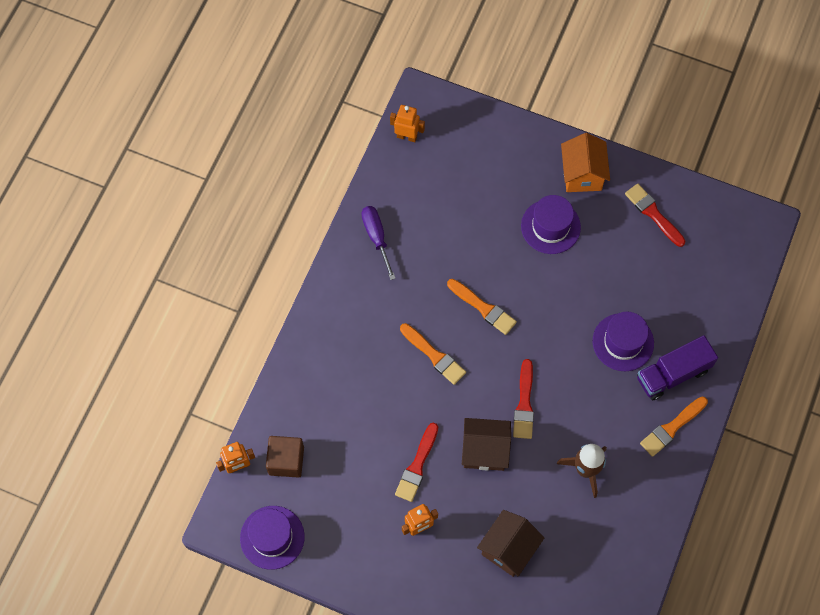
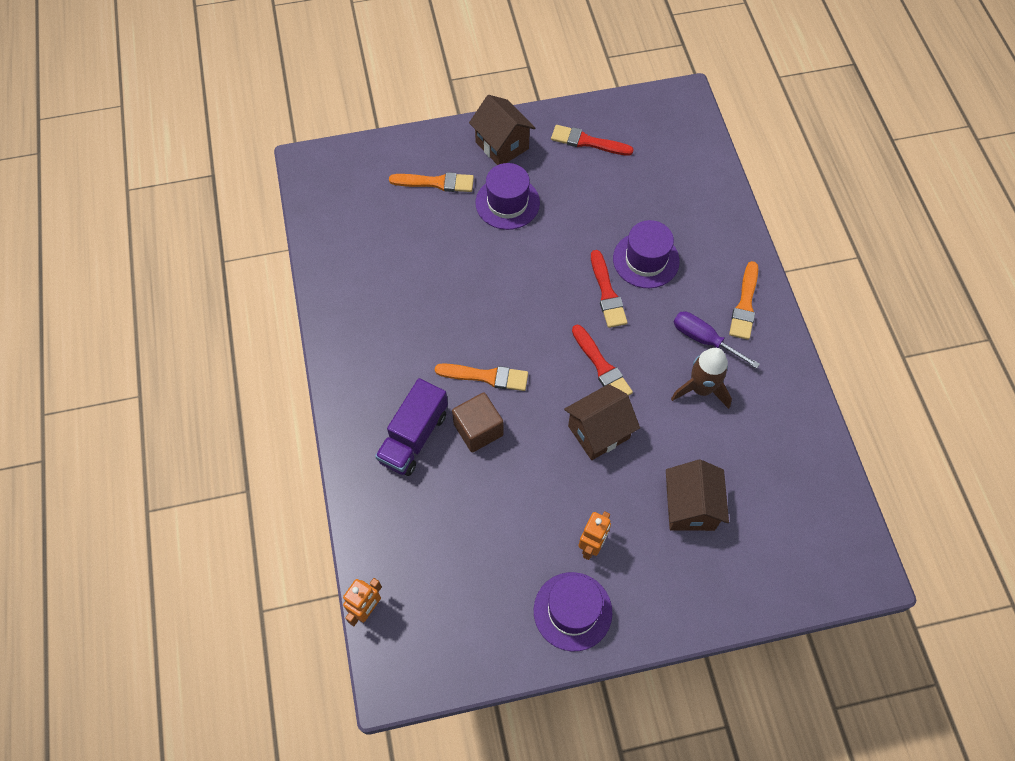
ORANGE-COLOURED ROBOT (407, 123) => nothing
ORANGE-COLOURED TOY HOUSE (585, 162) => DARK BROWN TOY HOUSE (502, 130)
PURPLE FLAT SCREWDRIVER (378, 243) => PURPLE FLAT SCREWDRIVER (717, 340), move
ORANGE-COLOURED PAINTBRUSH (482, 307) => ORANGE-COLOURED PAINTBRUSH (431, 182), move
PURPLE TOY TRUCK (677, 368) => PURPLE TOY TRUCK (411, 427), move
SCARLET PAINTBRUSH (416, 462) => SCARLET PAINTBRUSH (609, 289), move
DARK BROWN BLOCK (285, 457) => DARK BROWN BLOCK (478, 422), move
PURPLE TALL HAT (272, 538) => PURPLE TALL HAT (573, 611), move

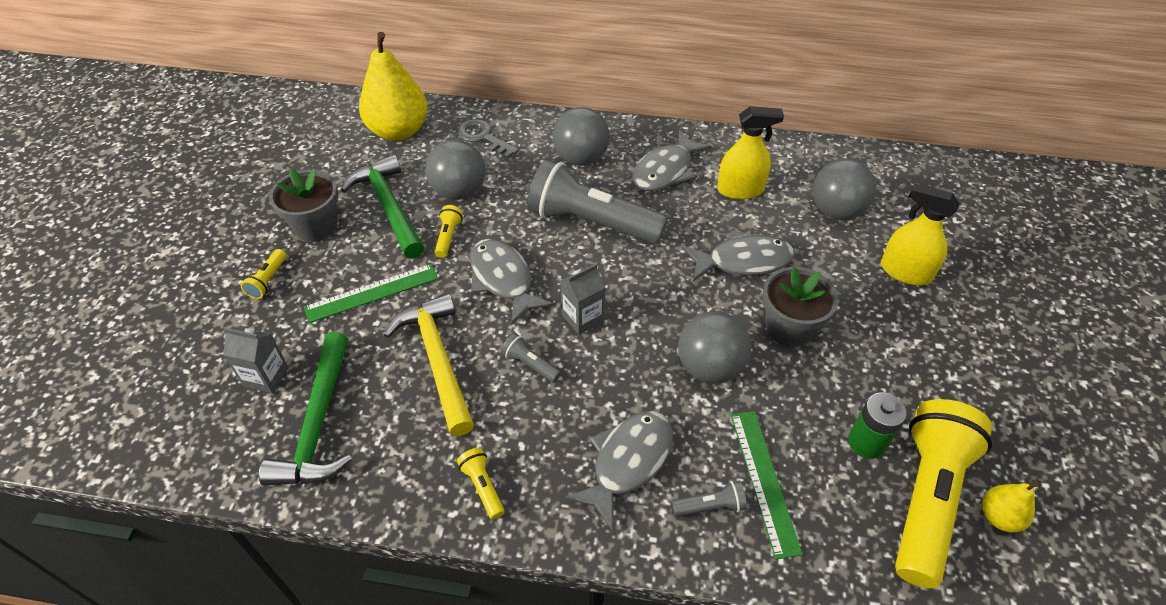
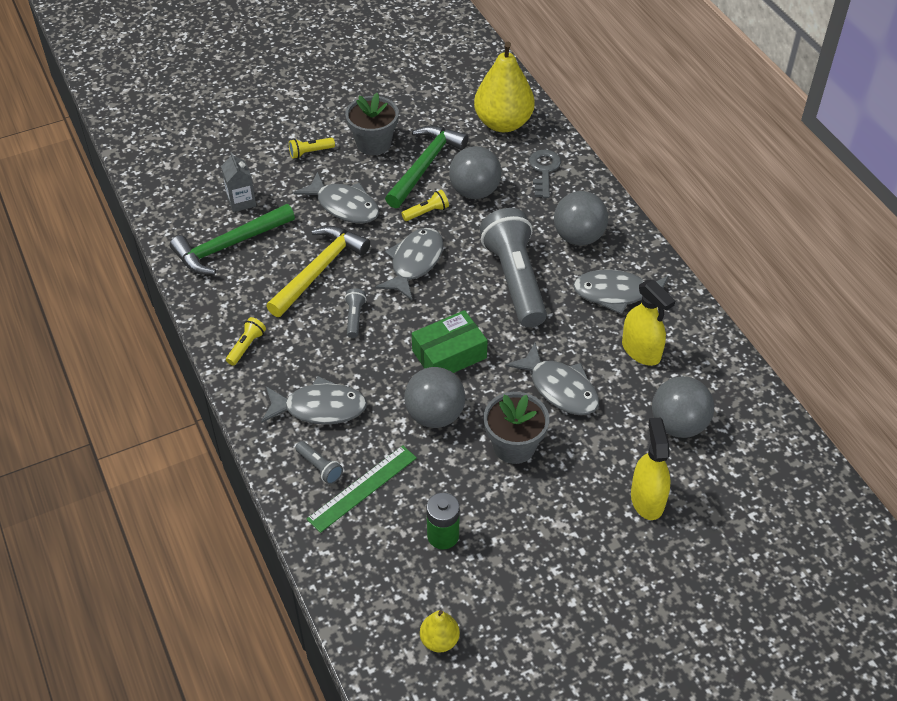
GREEN STRAIGHTEDGE (371, 293) => ASH-GREY TOY FISH (336, 197)
ASH-GREY MILK CARTON (583, 299) => nothing
YELLOW POCKET TORCH (943, 493) => nothing
nothing => GREEN PACKAGE (450, 341)

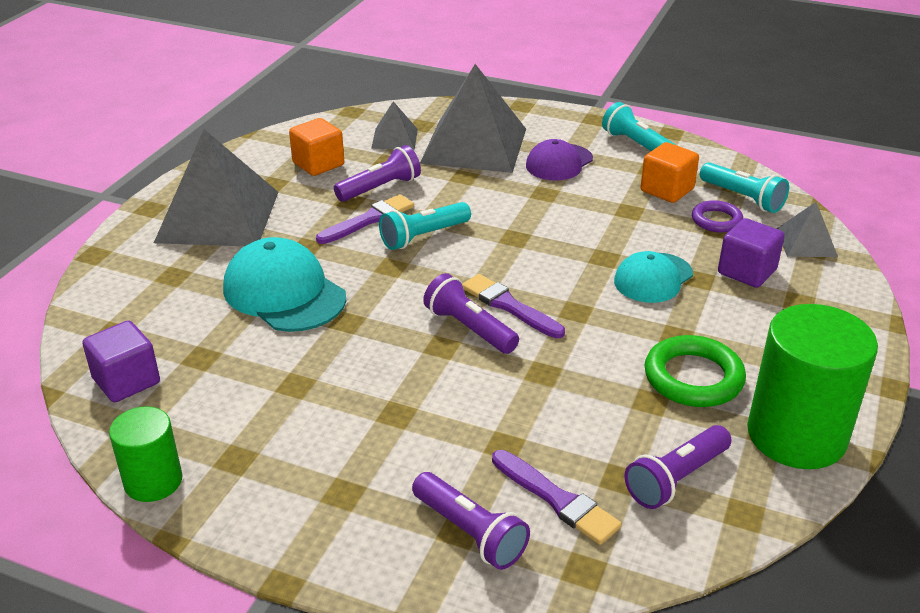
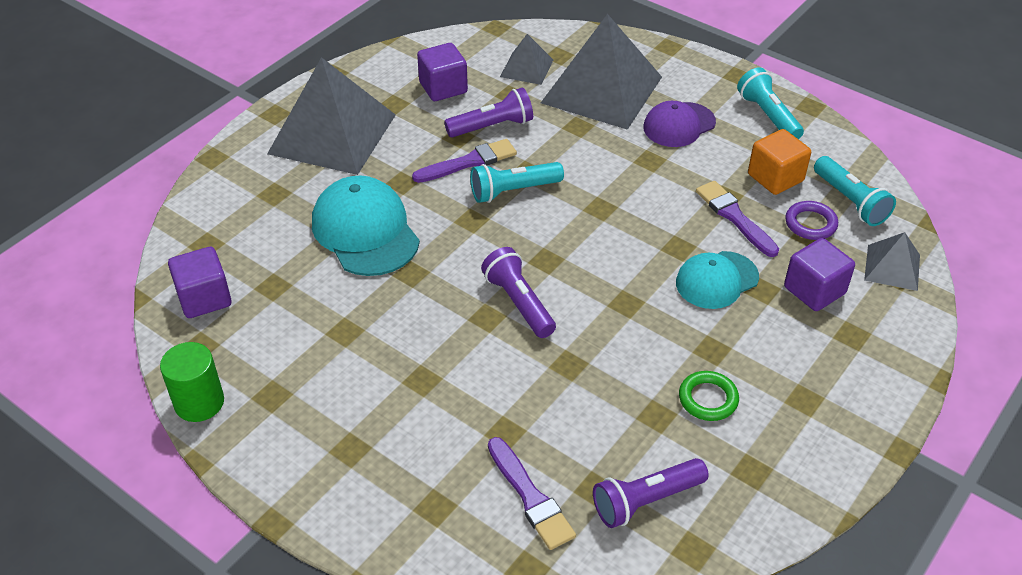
ORANGE-COLOURED BLOCK (316, 147) => PURPLE BLOCK (442, 72)
PURPLE PAINTBRUSH (513, 306) => PURPLE PAINTBRUSH (737, 219), move
GREEN SOLID CYLINDER (812, 386) => nothing
GREEN TORUS (695, 371) => GREEN TORUS (709, 396), x0.62
PURPLE POCKET TORCH (471, 521) => nothing

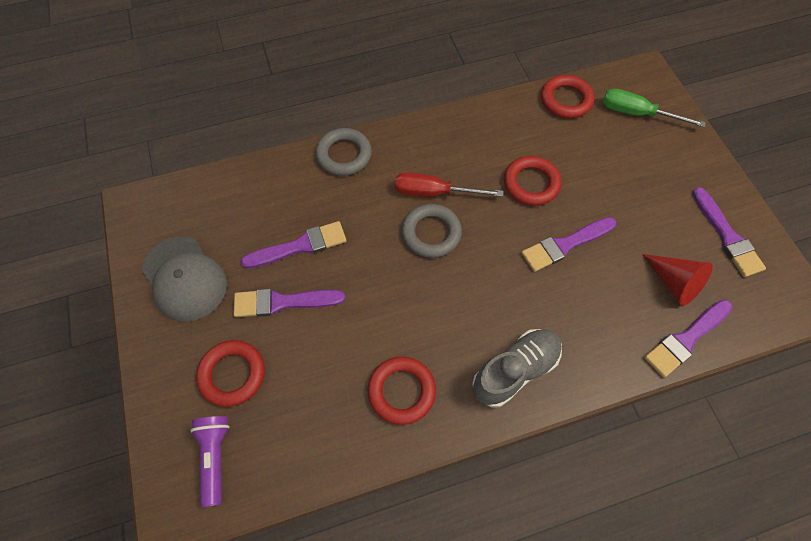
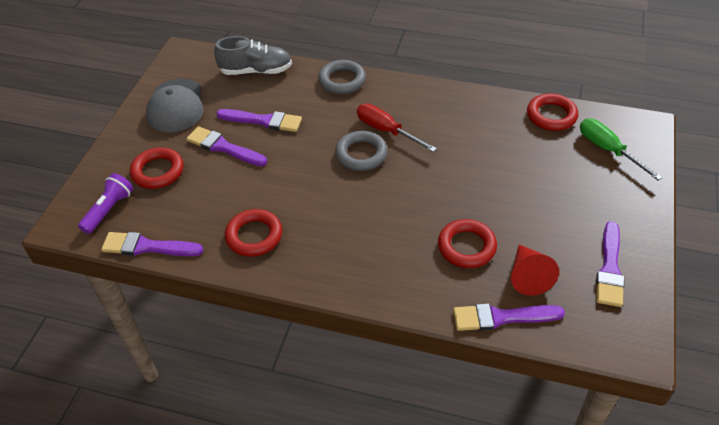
SCARLET TORUS (532, 181) => SCARLET TORUS (467, 243), move
PURPLE PAINTBRUSH (568, 244) => PURPLE PAINTBRUSH (152, 244), move
ASH-GREY SNEAKER (517, 368) => ASH-GREY SNEAKER (253, 55), move

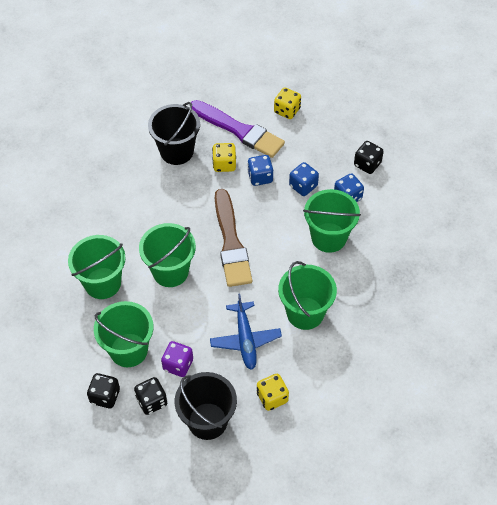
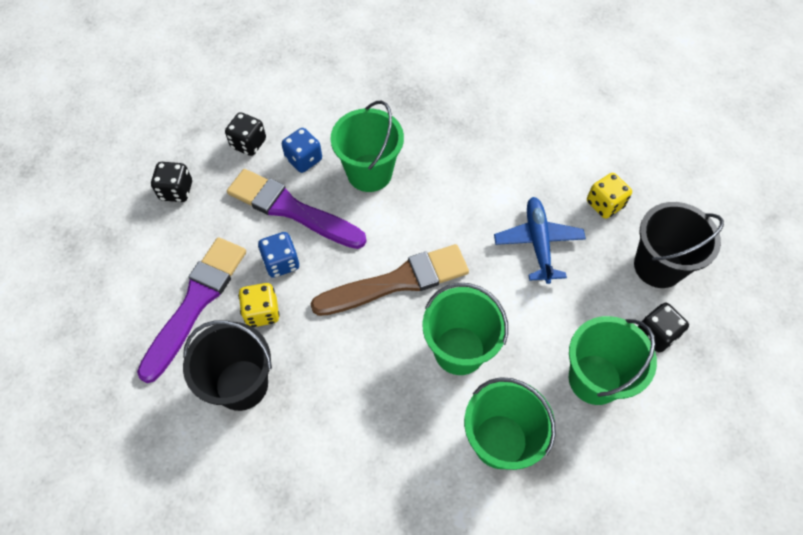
YELLOW DICE (287, 103) => nothing
BLUE DICE (304, 179) => PURPLE PAINTBRUSH (297, 209)
GREEN BUCKET (307, 295) => nothing
BLUE AEROPLANE (246, 332) => BLUE AEROPLANE (540, 240), 75 degrees counterclockwise
PURPLE DICE (177, 359) => nothing
JET-BLACK DICE (103, 390) => JET-BLACK DICE (171, 182), move

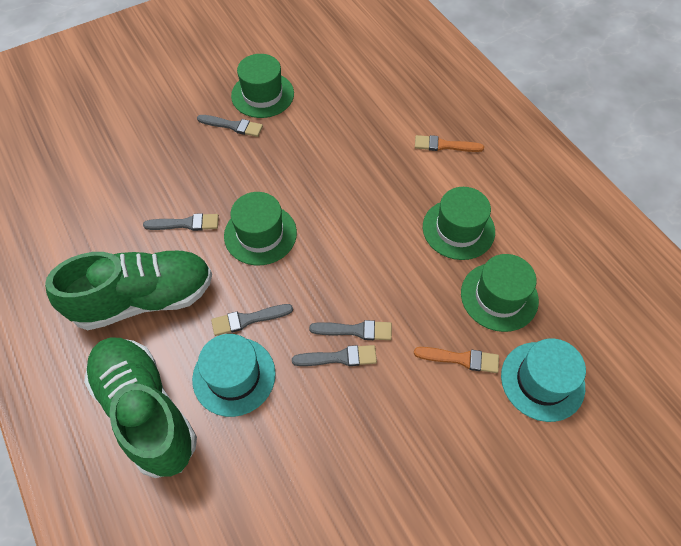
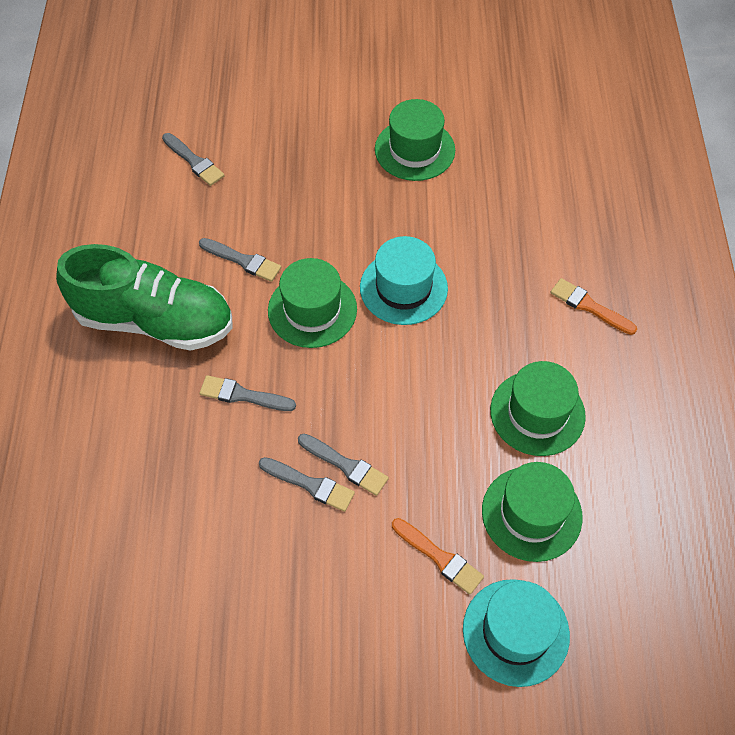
ASH-GREY PAINTBRUSH (230, 126) => ASH-GREY PAINTBRUSH (193, 159), move
TEAL TALL HAT (234, 375) => TEAL TALL HAT (404, 280), move
GREEN SNEAKER (140, 408) => nothing

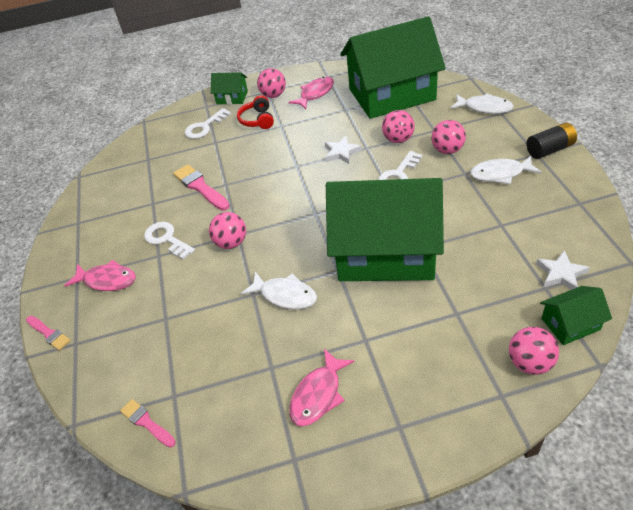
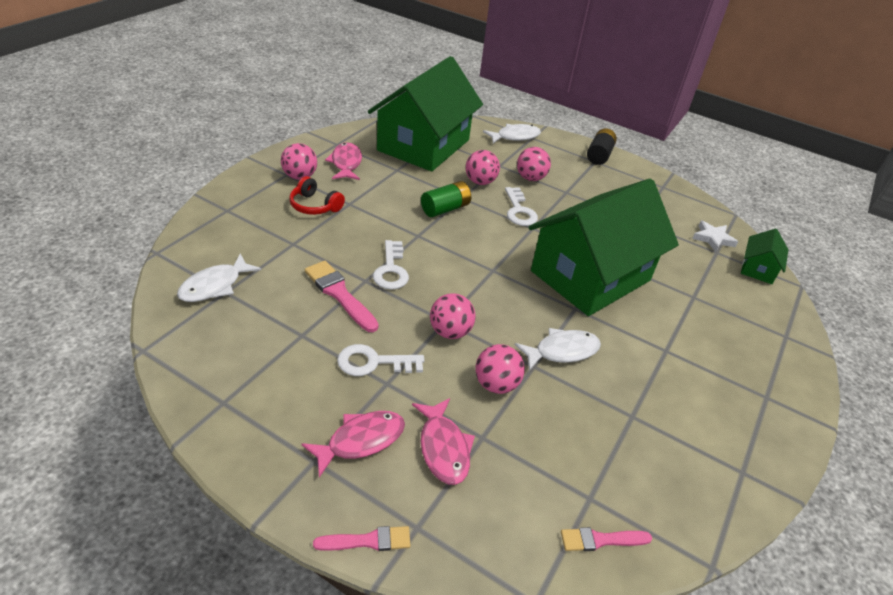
GREEN TOY HOUSE (229, 88) => nothing
WHITE LATCHKEY (208, 123) => WHITE LATCHKEY (391, 265), move
WHITE STAR (343, 150) => GREEN AA BATTERY (446, 199)
WHITE TOY FISH (506, 170) => WHITE TOY FISH (219, 278), move
ROSY PAINTBRUSH (201, 187) => ROSY PAINTBRUSH (342, 296), 45 degrees clockwise
ROSY PLAY BALL (534, 351) => ROSY PLAY BALL (500, 369), move
ROSY TOY FISH (322, 387) => ROSY TOY FISH (443, 441), move

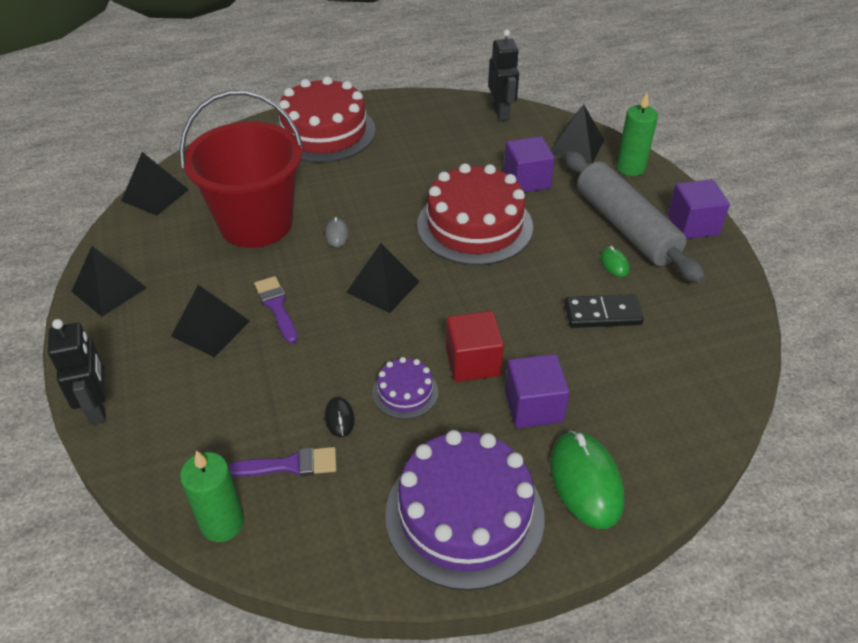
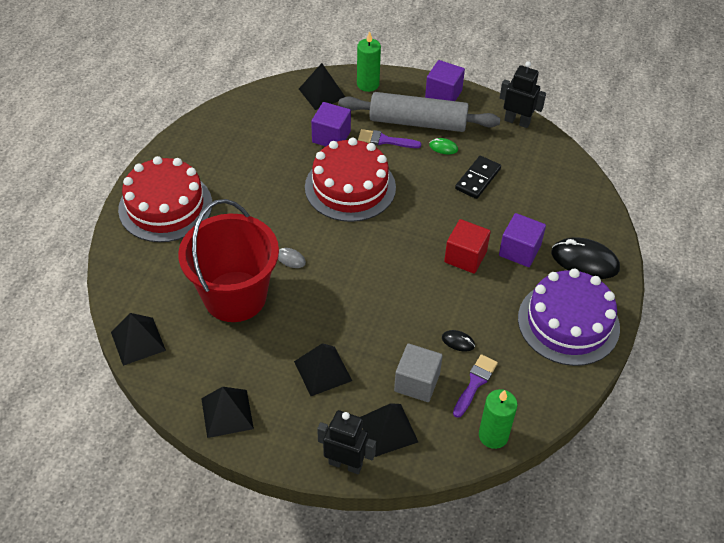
JET-BLACK ROBOT (503, 75) => JET-BLACK ROBOT (523, 94), move
JET-BLACK SOLID PYRAMID (383, 278) => JET-BLACK SOLID PYRAMID (389, 430), move
PURPLE PAINTBRUSH (276, 309) => PURPLE PAINTBRUSH (389, 138), move
PURPLE CAKE (405, 388) => nothing
GREEN PC MOUSE (587, 479) => JET-BLACK PC MOUSE (585, 258)
nothing => ASH-GREY BLOCK (418, 372)

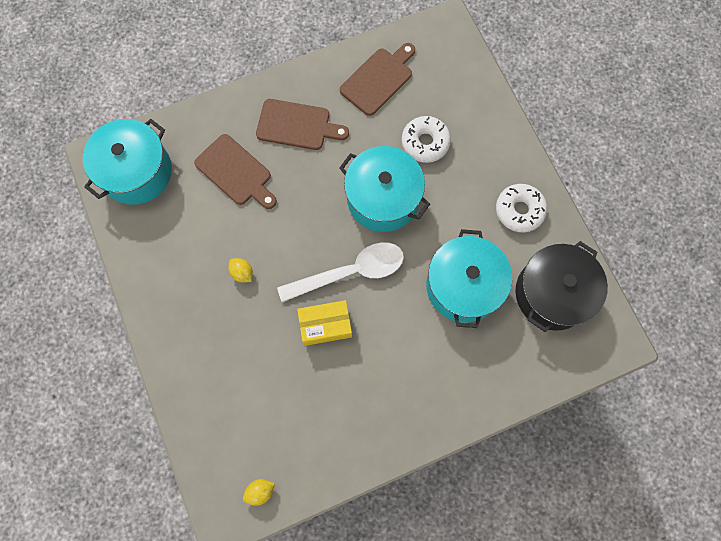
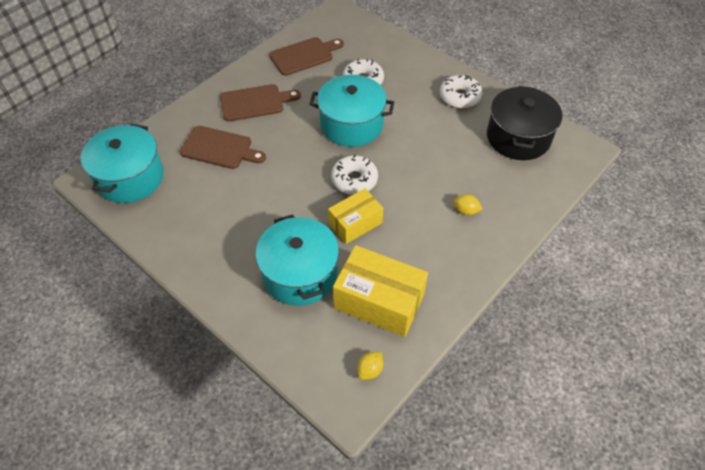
DARK BROWN CHOPPING BOARD (377, 79) => DARK BROWN CHOPPING BOARD (306, 56), 45 degrees clockwise
TEAL POT (469, 278) => TEAL POT (297, 260), move
WHITE TEASPOON (340, 272) => WHITE DONUT (354, 175)
YELLOW CITRUS FRUIT (240, 270) => YELLOW CITRUS FRUIT (468, 204), move
nothing => YELLOW PACKAGE (380, 291)

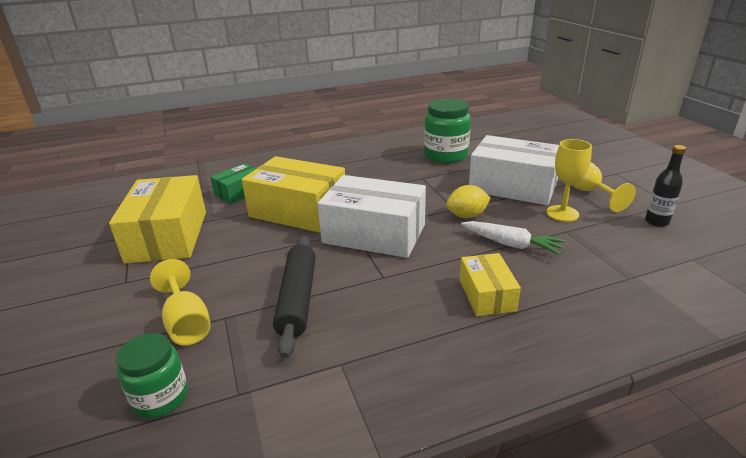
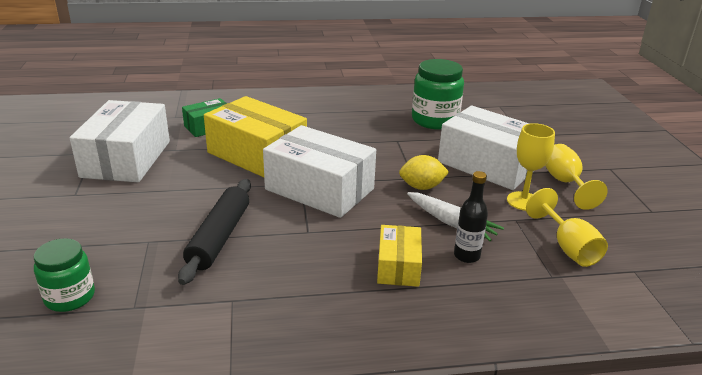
JET-BLACK DRINK BOTTLE (665, 186) => JET-BLACK DRINK BOTTLE (471, 217), move
YELLOW PACKAGE (157, 219) => WHITE PACKAGE (120, 141)
YELLOW CHALICE (180, 302) => YELLOW CHALICE (567, 227), move

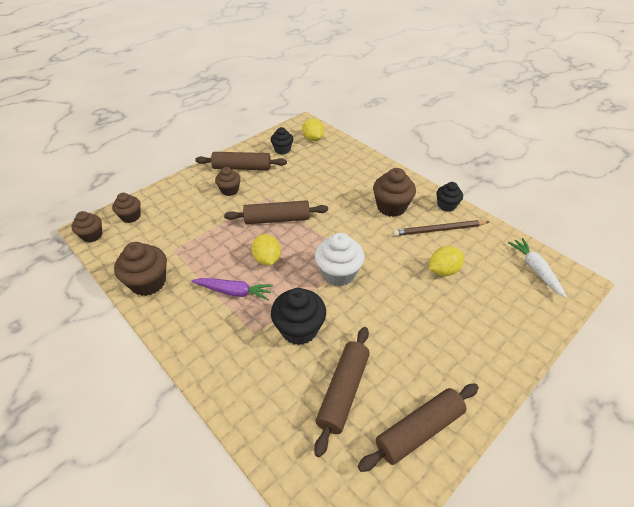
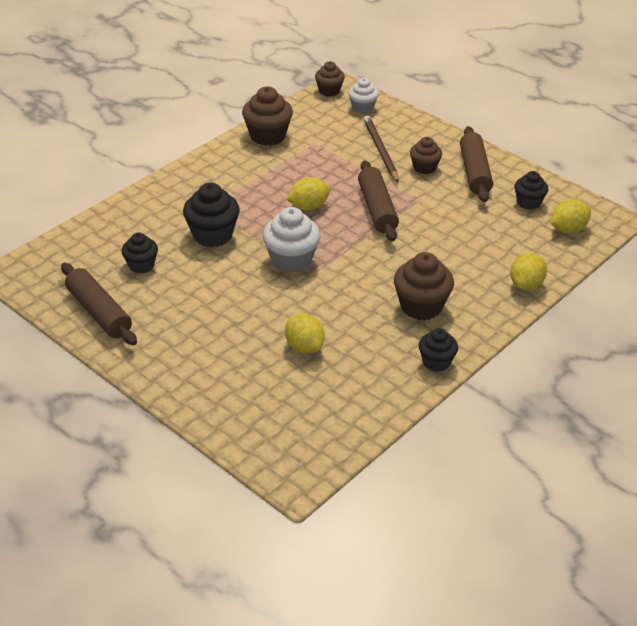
DARK BROWN MUFFIN (126, 208) => WHITE MUFFIN (363, 96)
DARK BROWN PENCIL (441, 228) => DARK BROWN PENCIL (381, 149), move
WHITE ROOT VEGETABLE (537, 268) => nothing
PURPLE ROOT VEGETABLE (232, 289) => nothing
DARK BROWN PASTRY ROLLER (342, 392) => JET-BLACK MUFFIN (140, 253)
nothing => YELLOW CITRUS FRUIT (528, 271)

